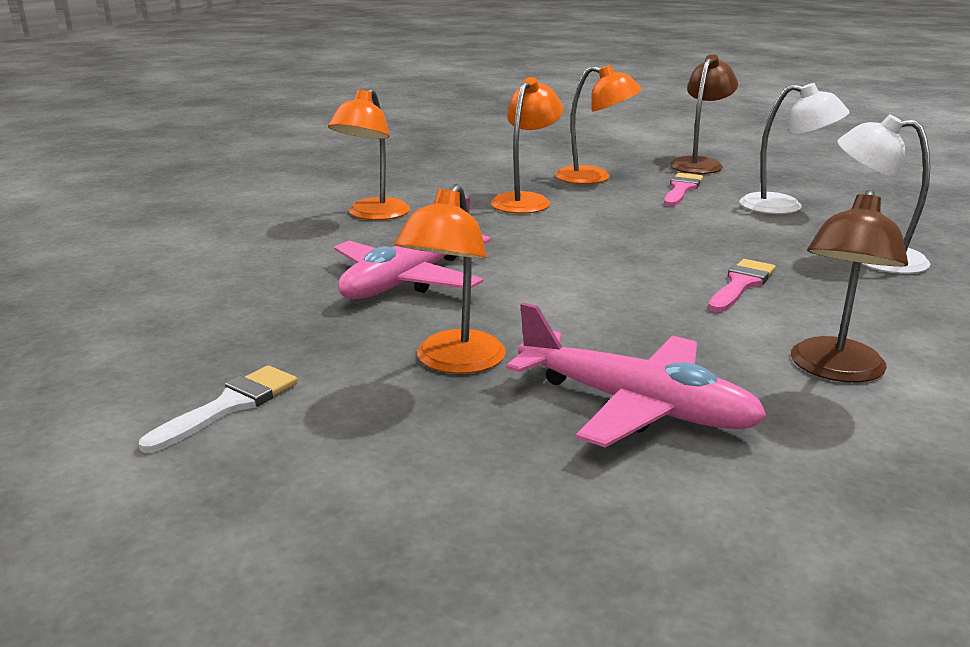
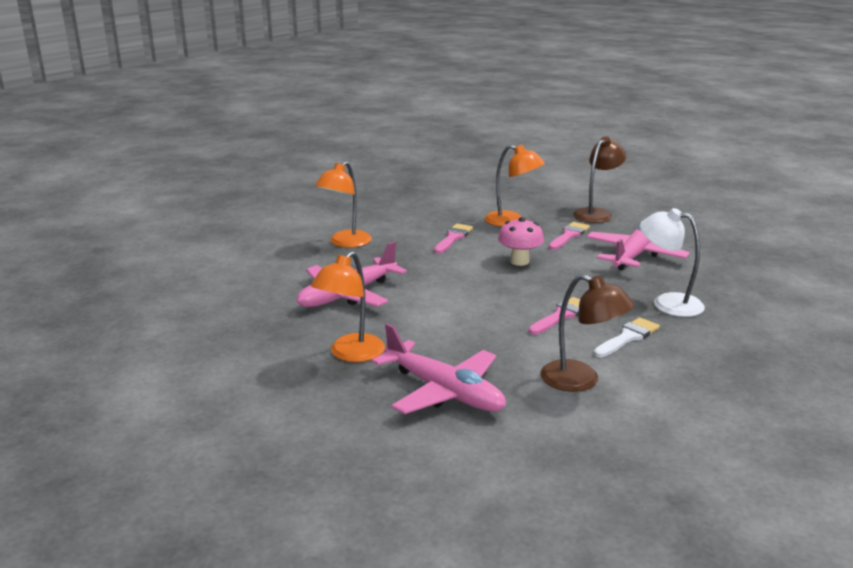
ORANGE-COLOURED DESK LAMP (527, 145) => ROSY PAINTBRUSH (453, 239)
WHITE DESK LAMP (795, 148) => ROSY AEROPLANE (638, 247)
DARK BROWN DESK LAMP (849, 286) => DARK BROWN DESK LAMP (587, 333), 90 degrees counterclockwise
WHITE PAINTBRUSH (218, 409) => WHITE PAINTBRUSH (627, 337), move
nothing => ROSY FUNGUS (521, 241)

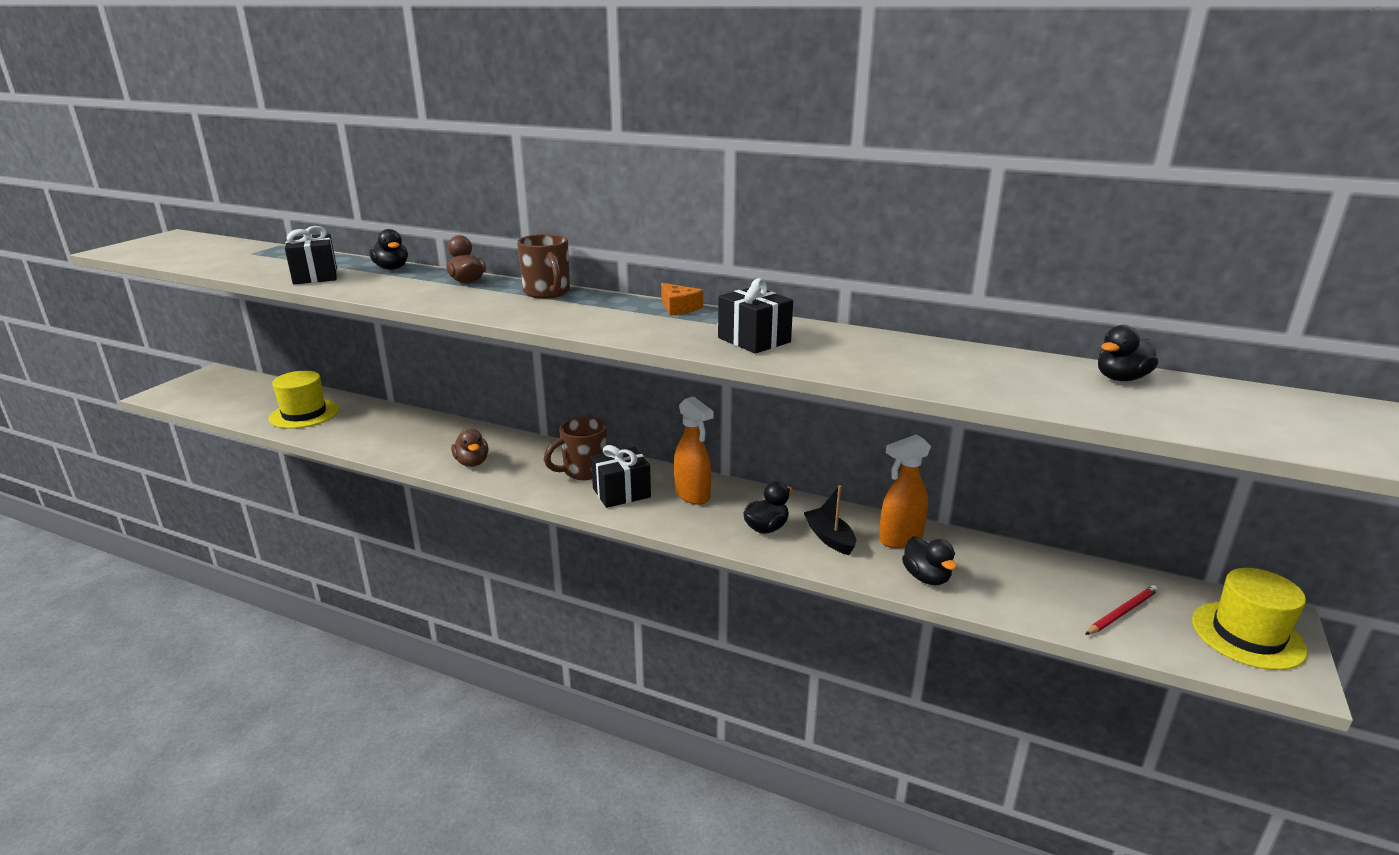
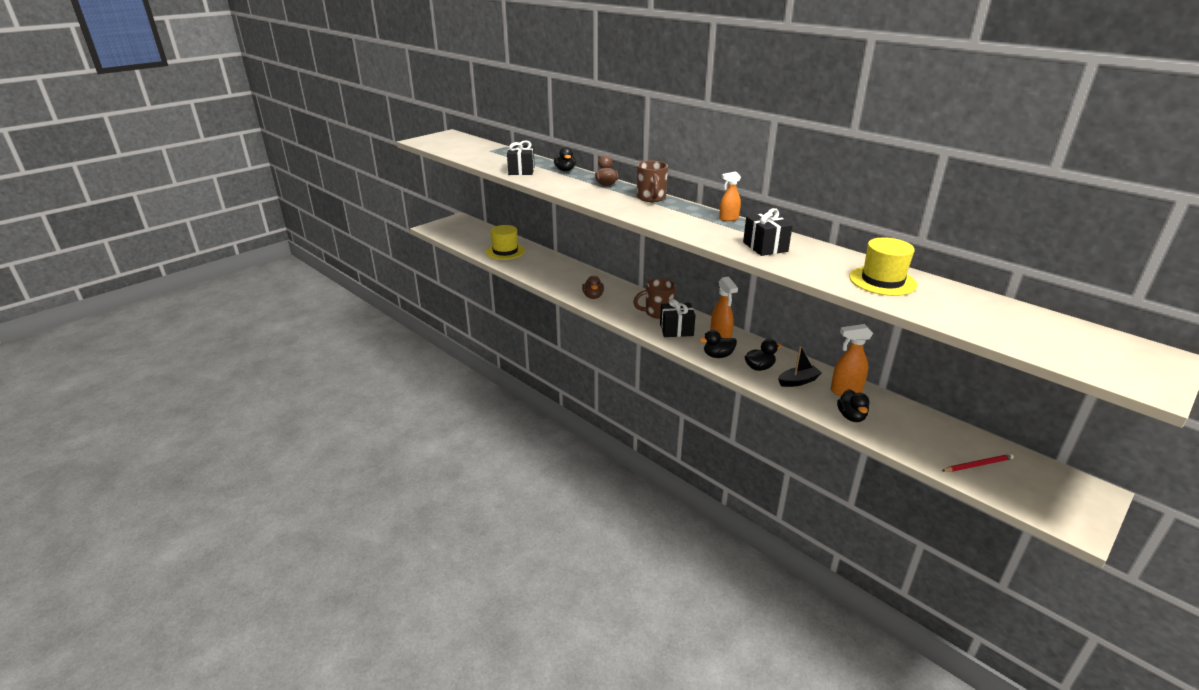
ORANGE-COLOURED CHEESE (682, 299) => ORANGE-COLOURED SPRAY CLEANER (730, 196)
JET-BLACK DUCK (1128, 353) => JET-BLACK DUCK (718, 344), move
JET-BLACK SAILBOAT (830, 520) => JET-BLACK SAILBOAT (800, 366), 75 degrees clockwise
YELLOW TALL HAT (1250, 619) => YELLOW TALL HAT (883, 267), move

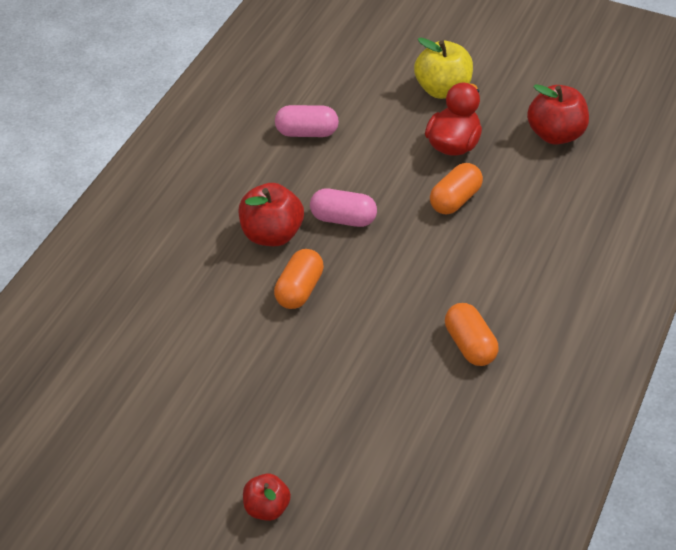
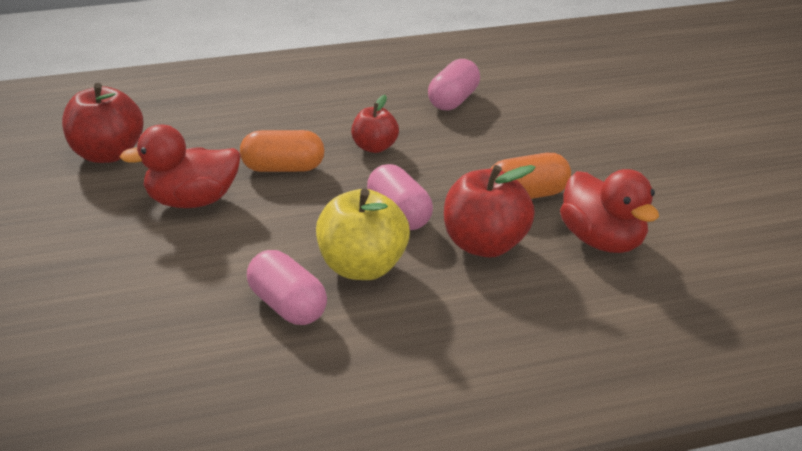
YELLOW TOY APPLE (443, 68) => YELLOW TOY APPLE (363, 234), move
ORANGE-COLOURED CAPSULE (472, 334) => ROSY CAPSULE (454, 85)
SCARLET TOY APPLE (267, 497) => SCARLET TOY APPLE (375, 124), move
nothing => SCARLET DUCK (609, 211)

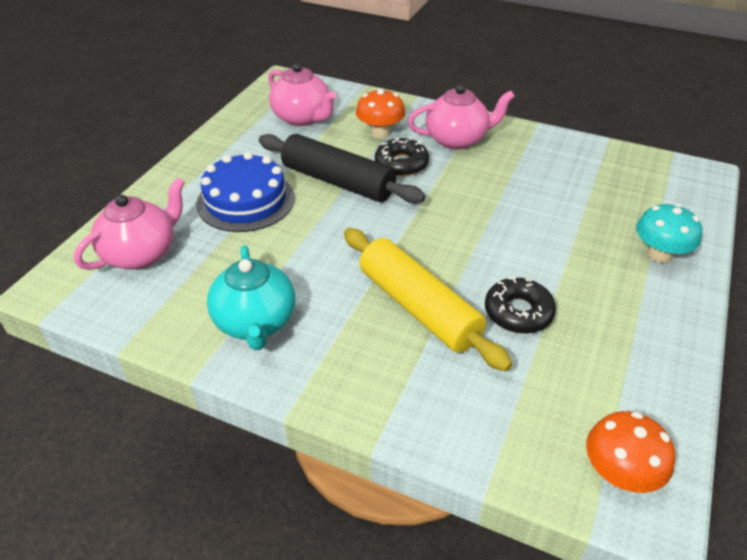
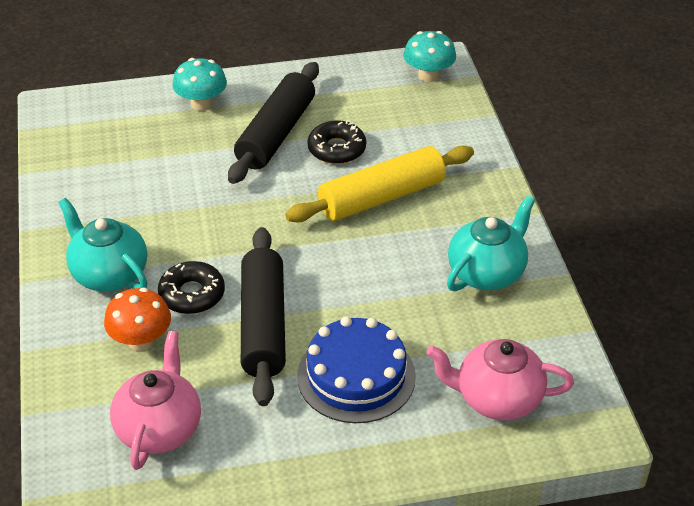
ROSY TEAPOT (461, 117) => TEAL TEAPOT (102, 245)
YELLOW PASTRY ROLLER (428, 299) => YELLOW PASTRY ROLLER (379, 184), 45 degrees clockwise
ORANGE-COLOURED FUNGUS (630, 452) => TEAL FUNGUS (430, 56)
nothing => JET-BLACK PASTRY ROLLER (273, 123)

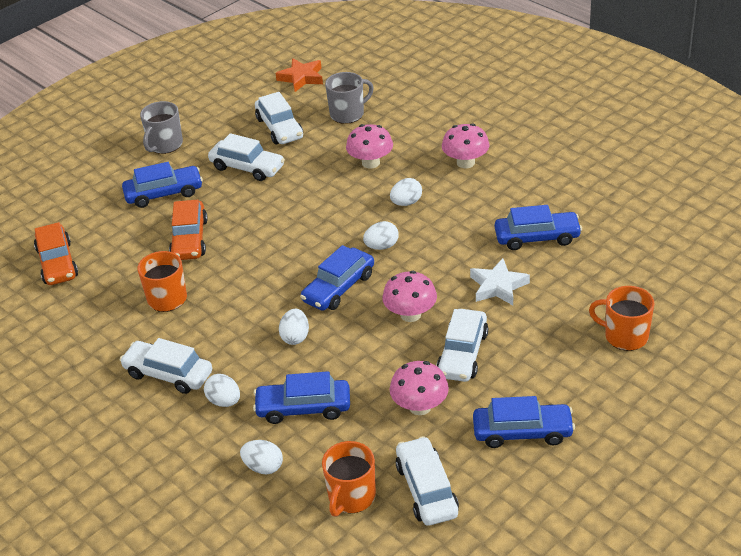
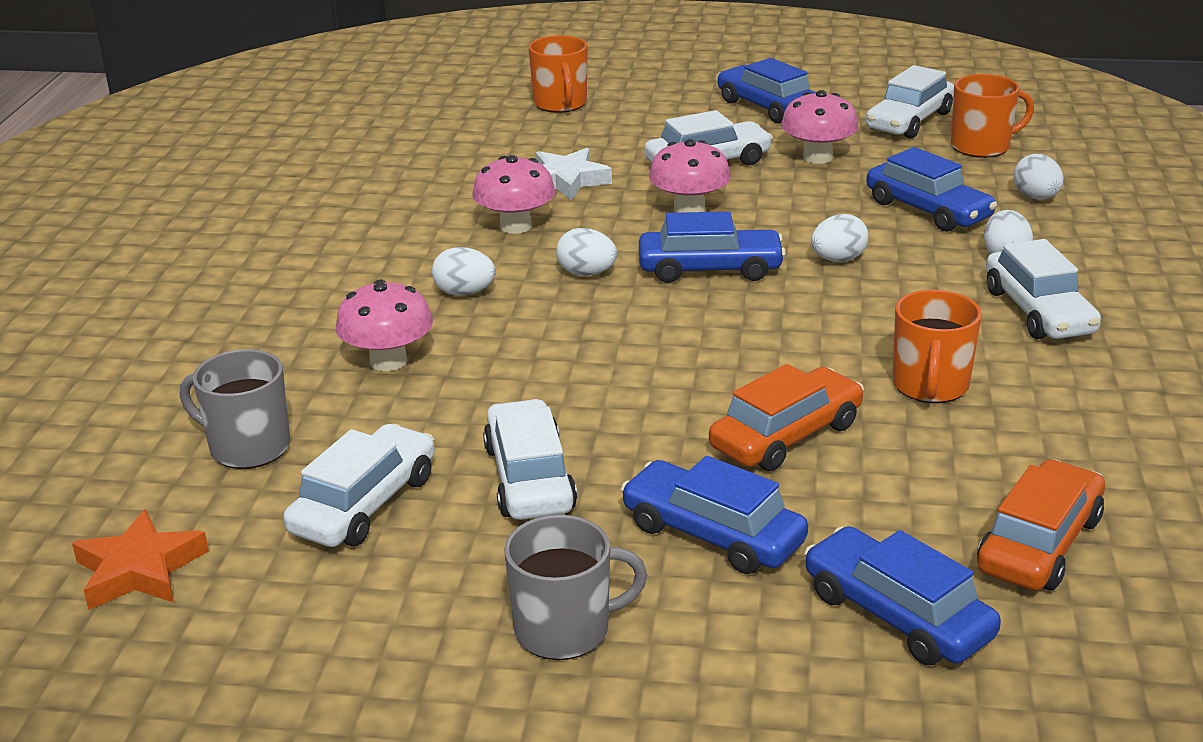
ROSY FUNGUS (465, 146) => ROSY FUNGUS (513, 194), move
BLUE TOY CAR (538, 227) => BLUE TOY CAR (902, 595), move

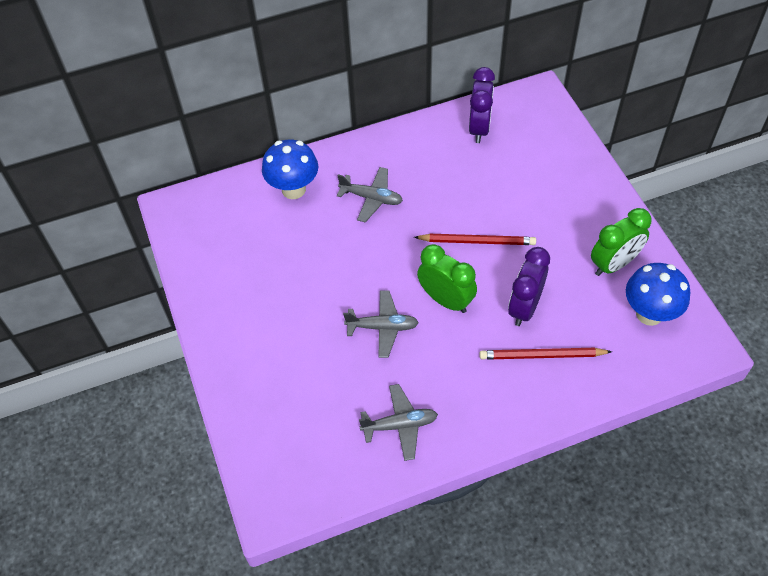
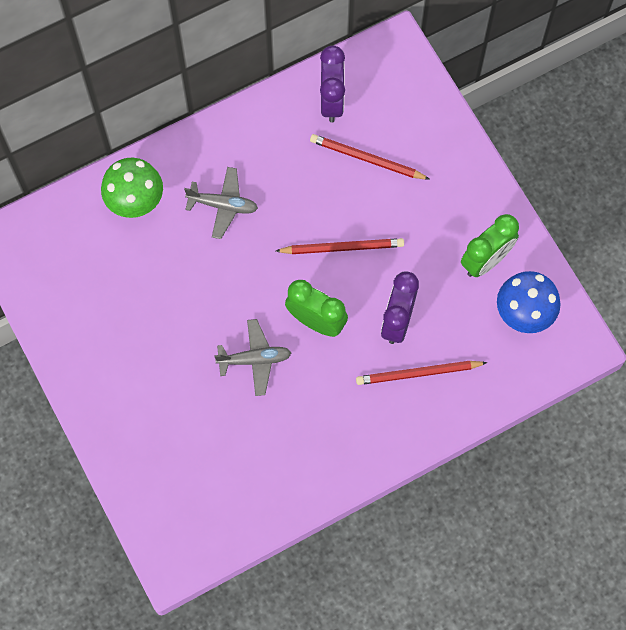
BLUE FUNGUS (290, 169) => GREEN FUNGUS (132, 187)
ASH-GREY AEROPLANE (398, 422) => nothing
nothing => SCARLET PENCIL (370, 157)

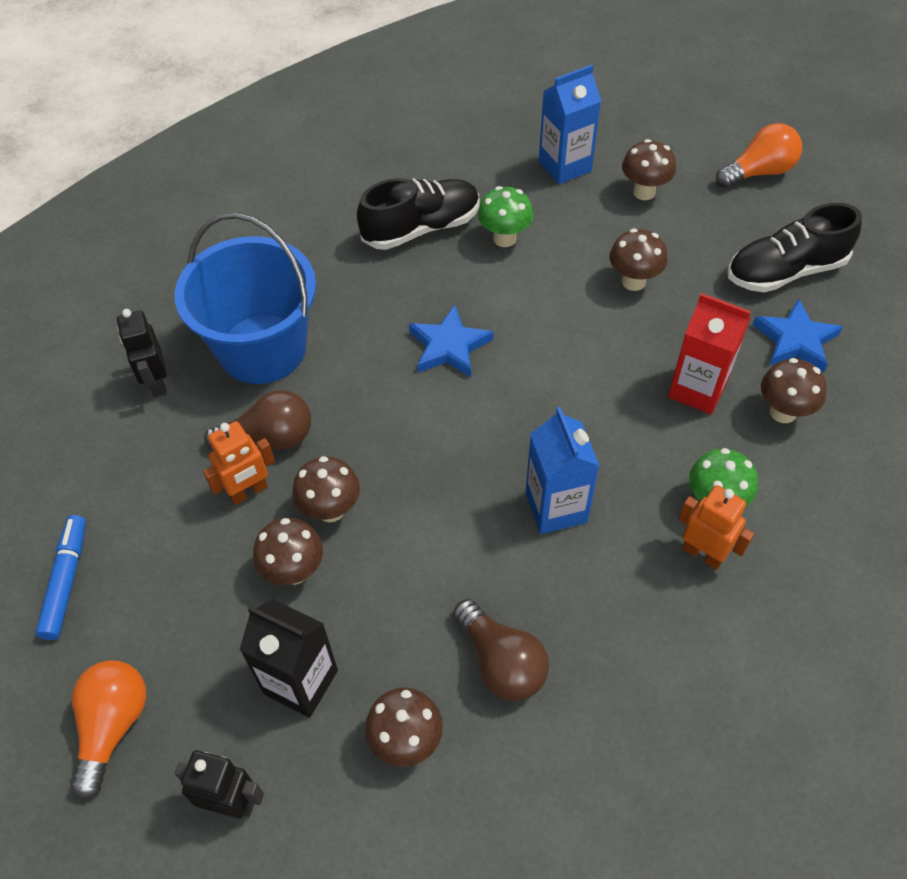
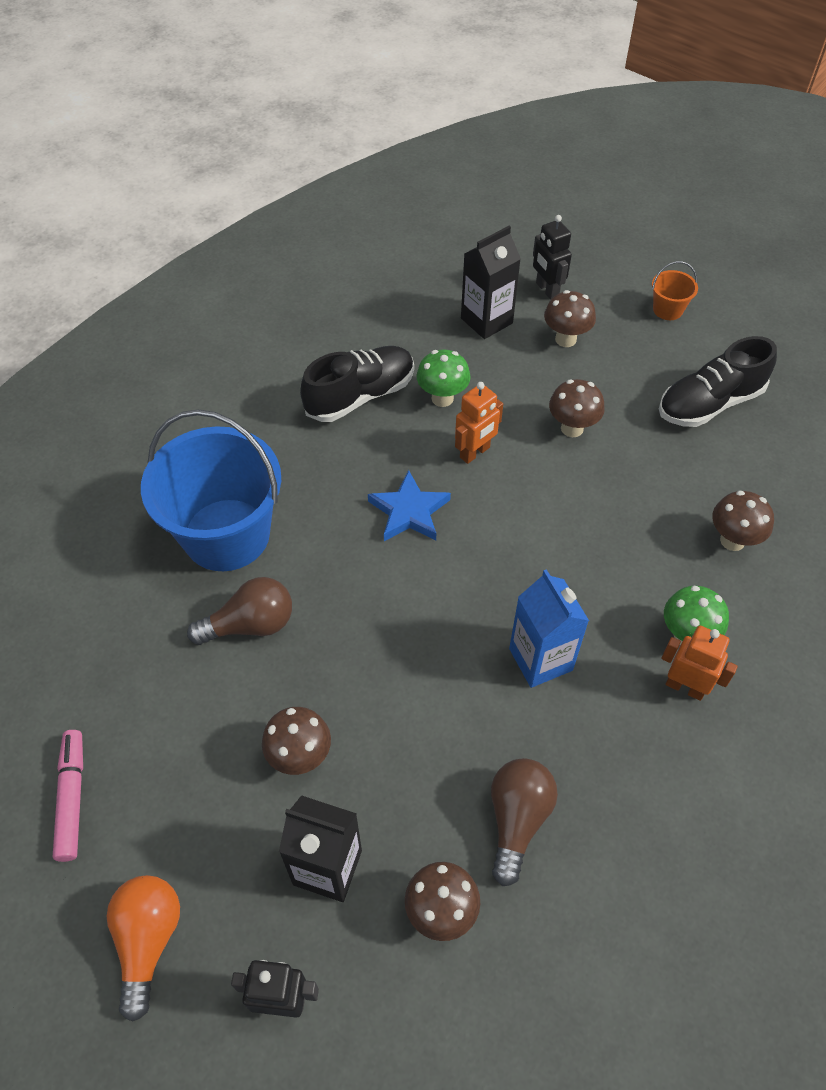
BLUE MILK CARTON (570, 124) => JET-BLACK MILK CARTON (491, 282)
ORANGE-COLOURED LIGHT BULB (759, 155) => ORANGE-COLOURED BUCKET (675, 290)
SCARLET MILK CARTON (709, 353) => nothing
BLUE STAR (798, 335) => nothing
JET-BLACK ROBOT (142, 353) => JET-BLACK ROBOT (552, 257), move
ORANGE-COLOURED ROBOT (239, 463) => ORANGE-COLOURED ROBOT (479, 423), move
DARK BROWN FUNGUS (326, 489) => nothing
BLUE FELT PEN (60, 577) => ROSY FELT PEN (68, 796)
DARK BROWN LIGHT BULB (501, 650) => DARK BROWN LIGHT BULB (524, 822), 120 degrees counterclockwise

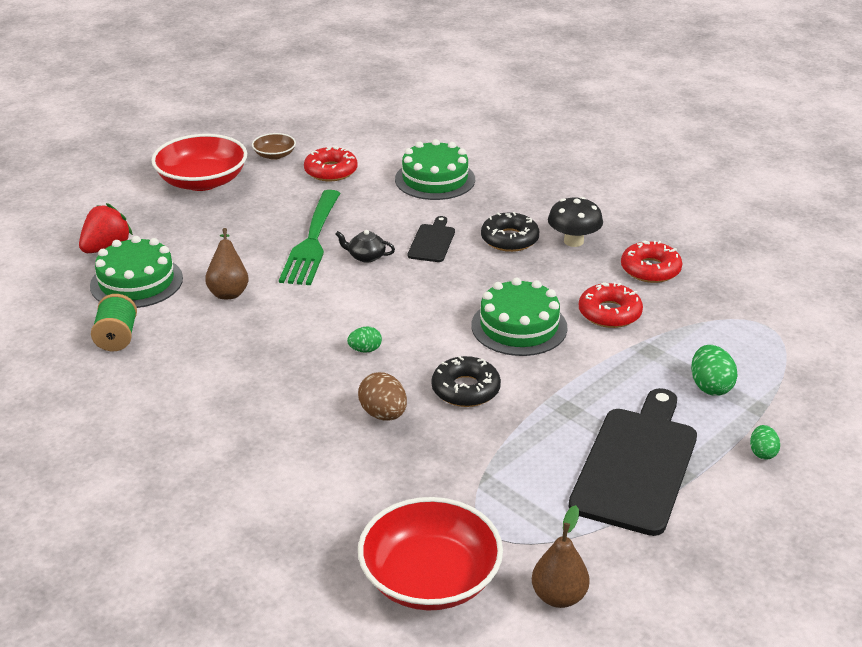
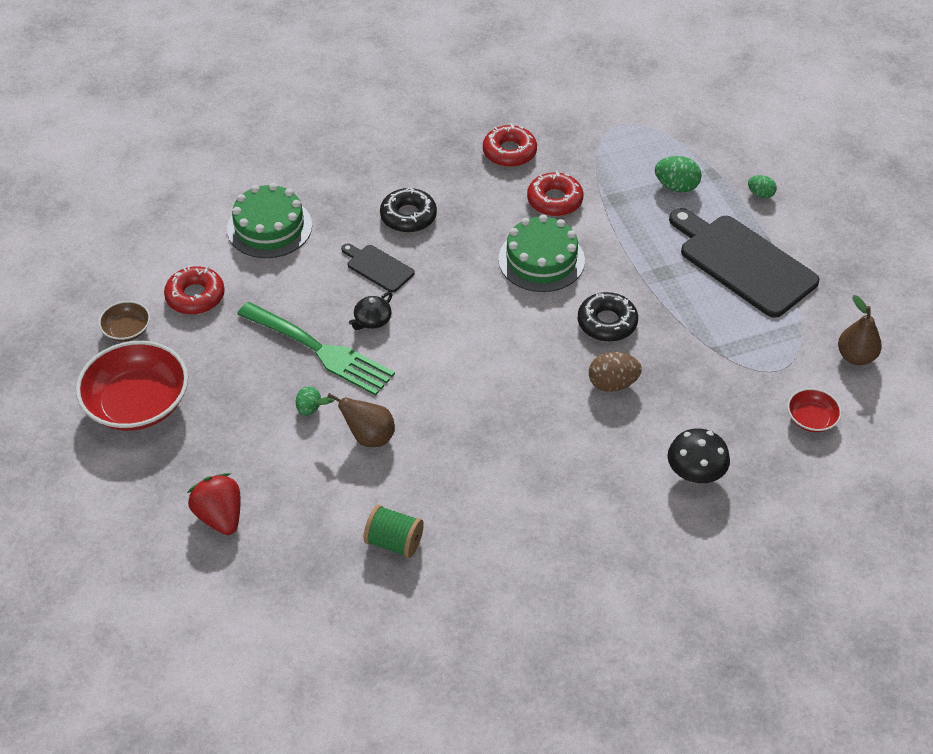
JET-BLACK FUNGUS (575, 222) => JET-BLACK FUNGUS (698, 455), move
GREEN CAKE (136, 272) => nothing
GREEN EGG (364, 339) => GREEN EGG (308, 401), move
SCARLET DEEP DISH (430, 553) => SCARLET DEEP DISH (814, 410), x0.48

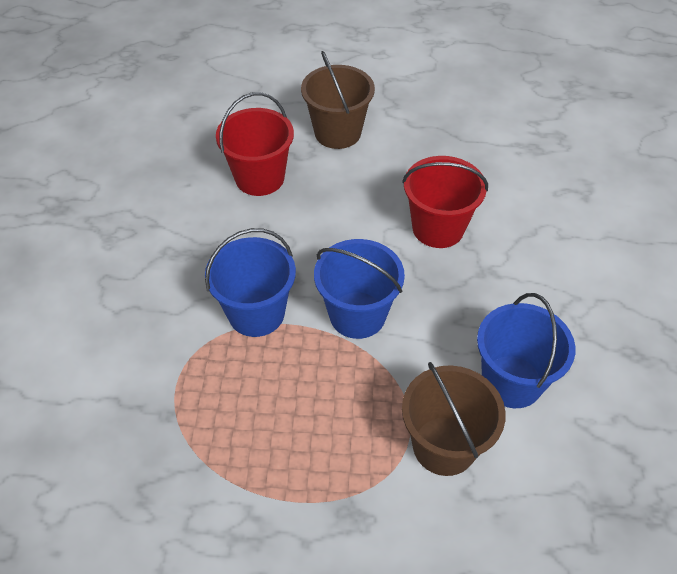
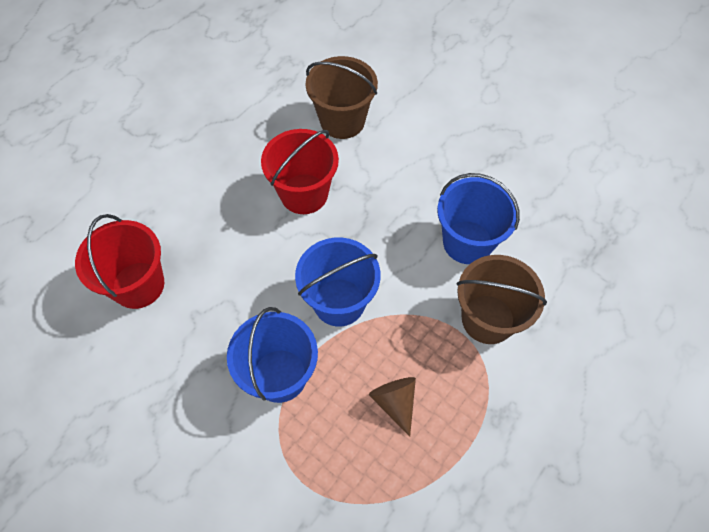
DARK BROWN BUCKET (338, 100) => DARK BROWN BUCKET (341, 97), move
nothing => DARK BROWN CONE SHAPE (392, 407)

